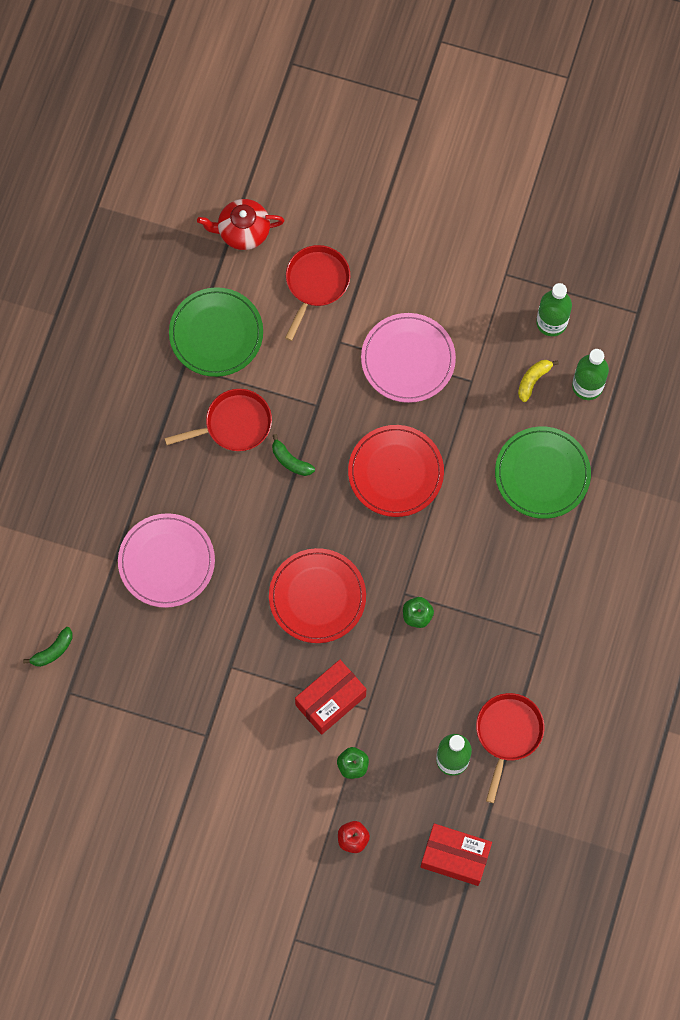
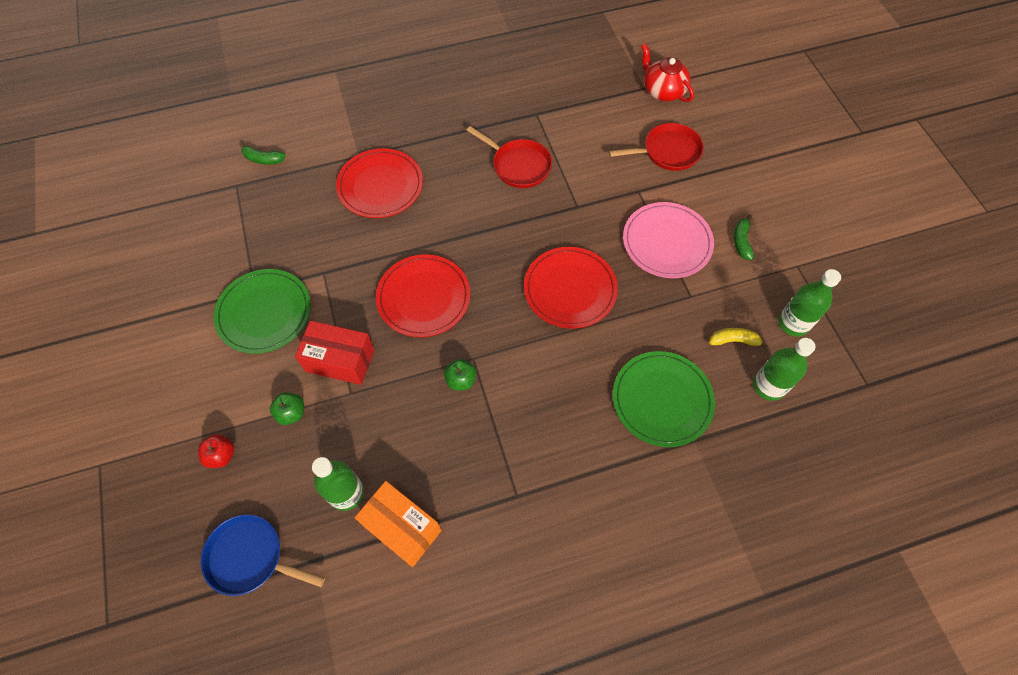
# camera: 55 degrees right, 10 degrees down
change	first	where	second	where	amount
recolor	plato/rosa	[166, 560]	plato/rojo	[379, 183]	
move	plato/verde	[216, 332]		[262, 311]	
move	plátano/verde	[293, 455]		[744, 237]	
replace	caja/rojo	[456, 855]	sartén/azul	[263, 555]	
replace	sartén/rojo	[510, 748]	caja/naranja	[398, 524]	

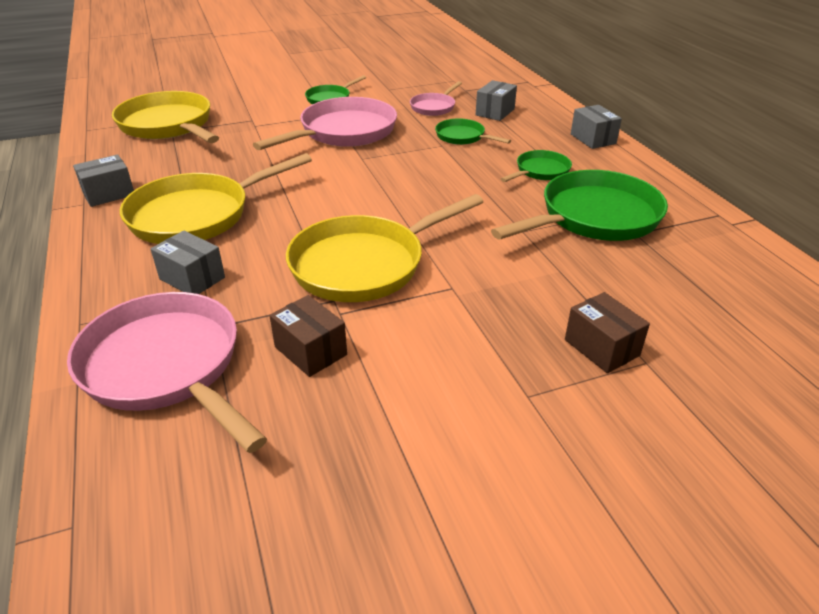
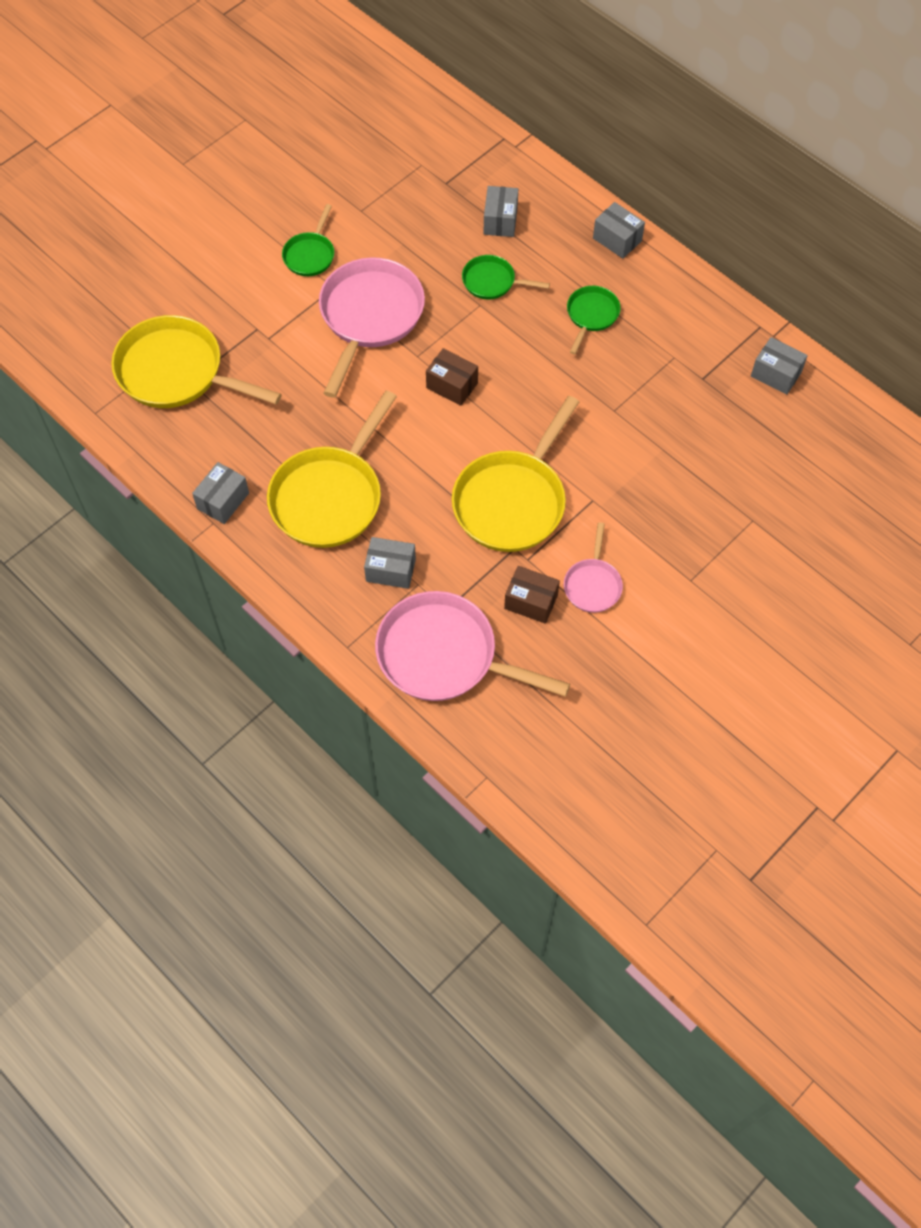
# camera: 25 degrees left, 25 degrees up
change	first	where	second	where	amount
move	sartén/rosa	[436, 98]		[593, 567]	
delete	sartén/verde	[579, 205]			
move	caja/marrón	[607, 332]		[452, 377]	
insert			caja/gris	[779, 366]	

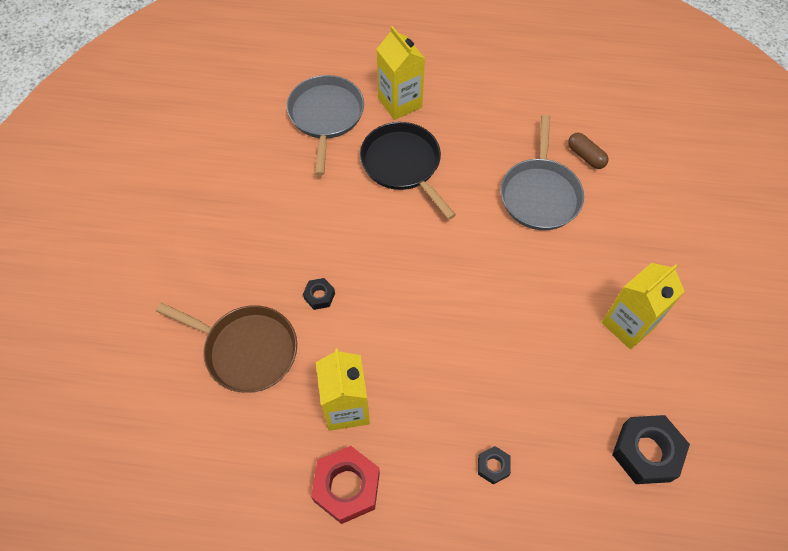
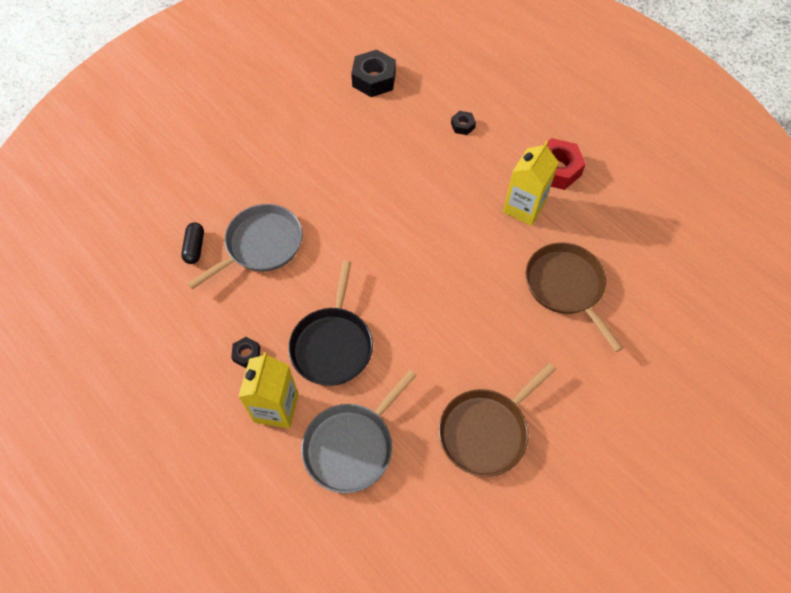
# camera: 140 degrees left, 0 degrees up
change	first	where	second	where	amount
move	tuerca/negro	[319, 294]		[245, 352]	
recolor	cápsula/marrón	[588, 151]	cápsula/negro	[192, 243]	
delete	cartón de leche/amarillo	[643, 306]			
insert			sartén/marrón	[497, 420]	

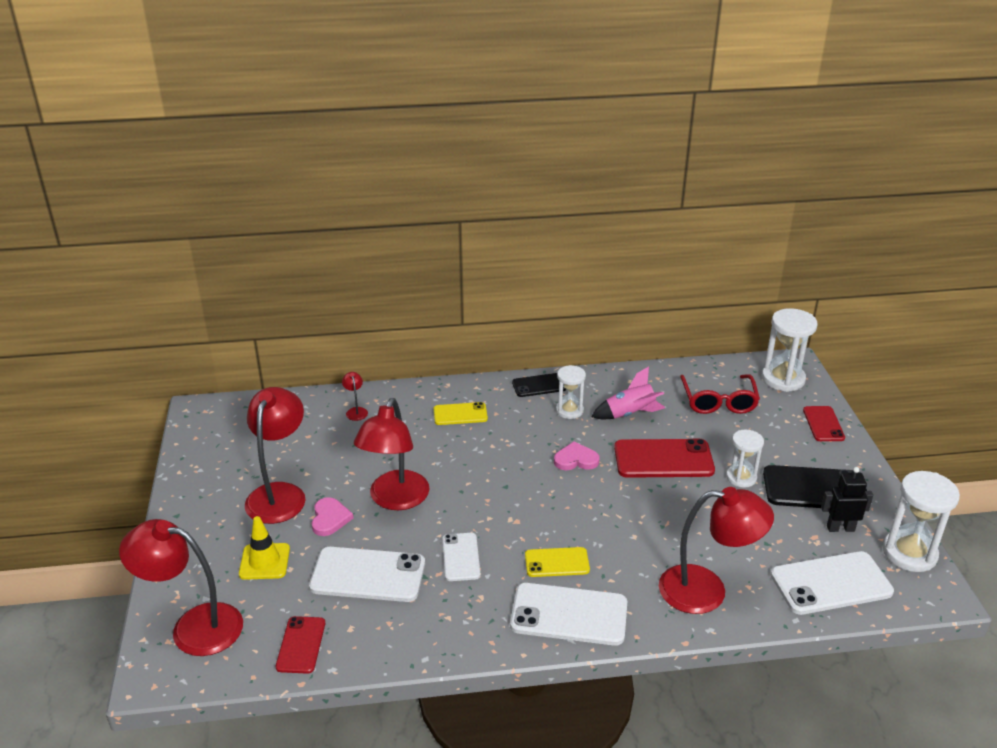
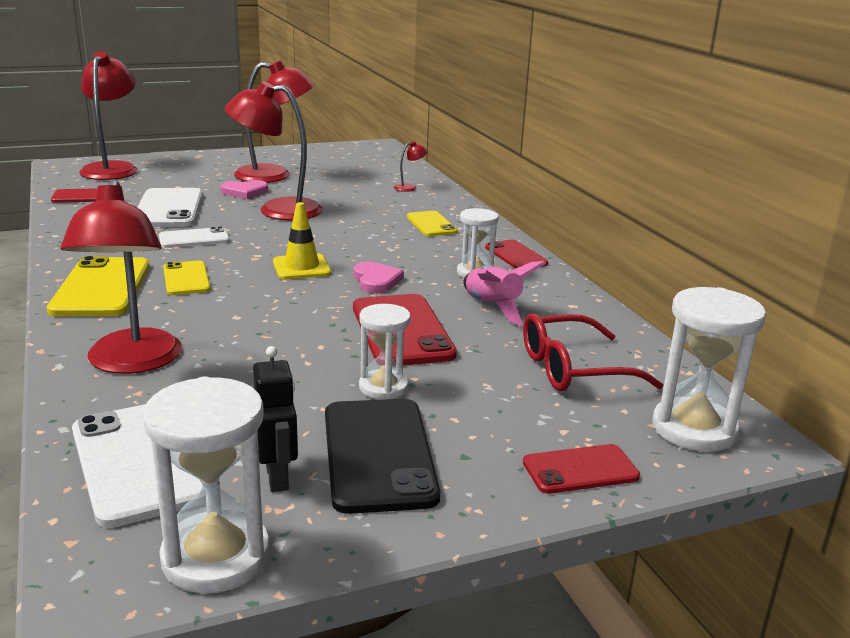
# camera: 75 degrees right, 10 degrees down
change	first	where	second	where	amount
move	cono de tráfico/amarillo	[264, 548]		[302, 240]	
recolor	móvil/blanco	[568, 614]	móvil/amarillo	[98, 286]	
recolor	móvil/negro	[539, 385]	móvil/rojo	[516, 254]	

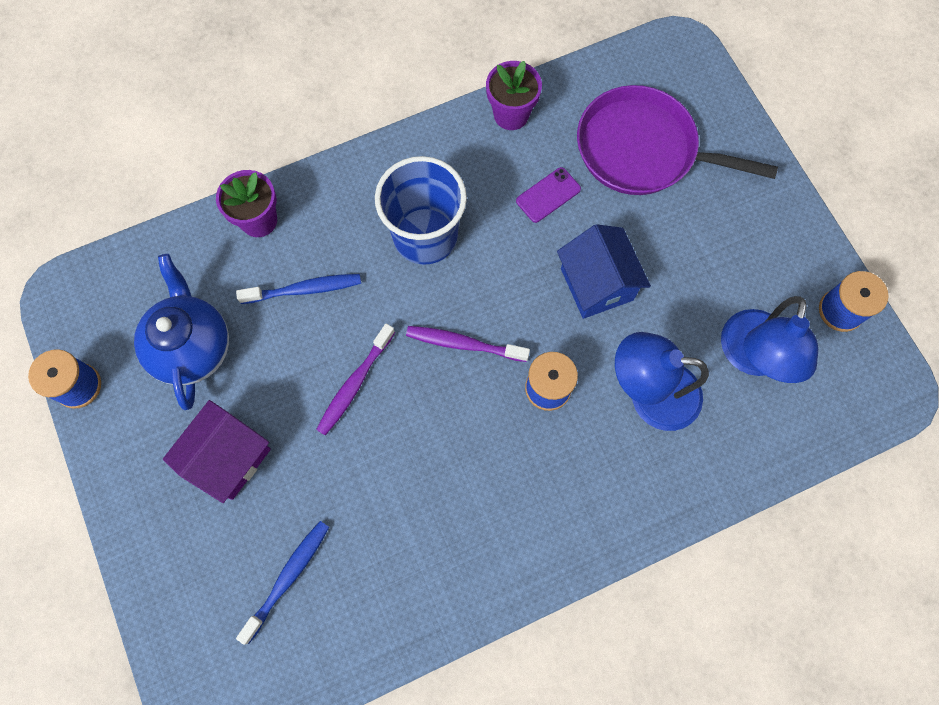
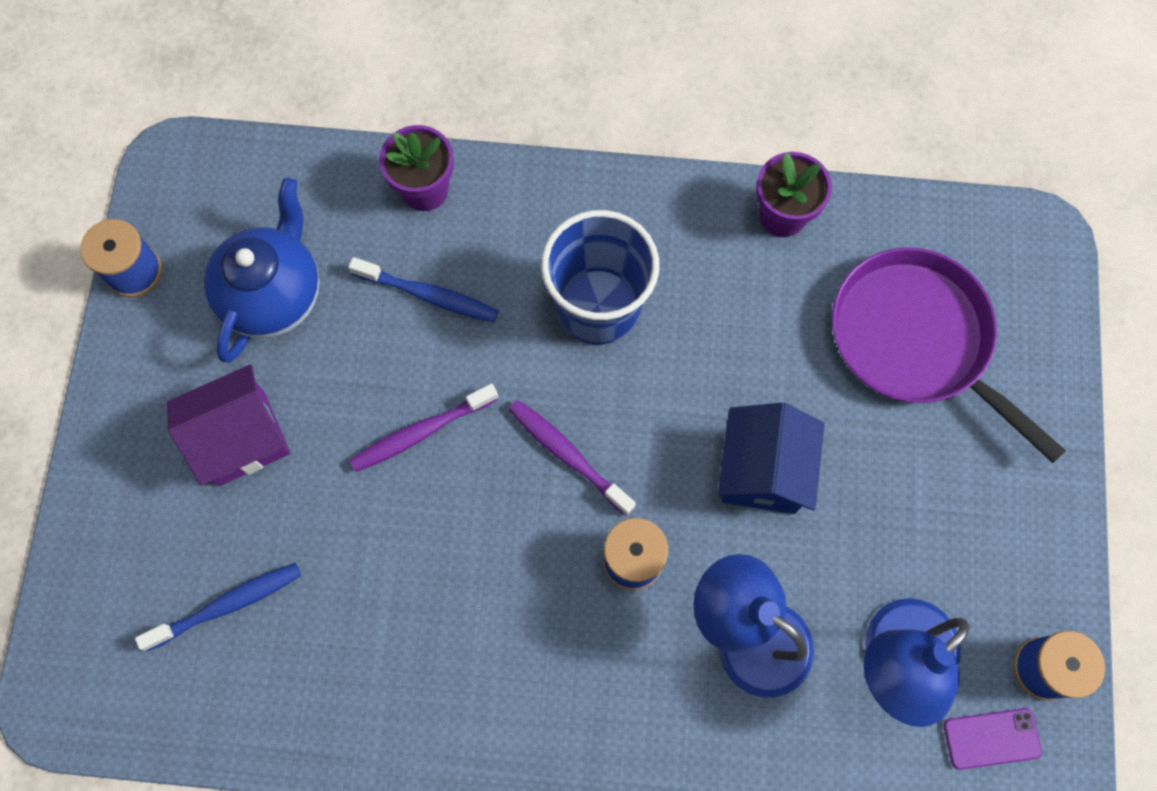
# camera: 30 degrees right, 0 degrees up
change	first	where	second	where	amount
move	móvil/morado	[548, 195]		[992, 739]	

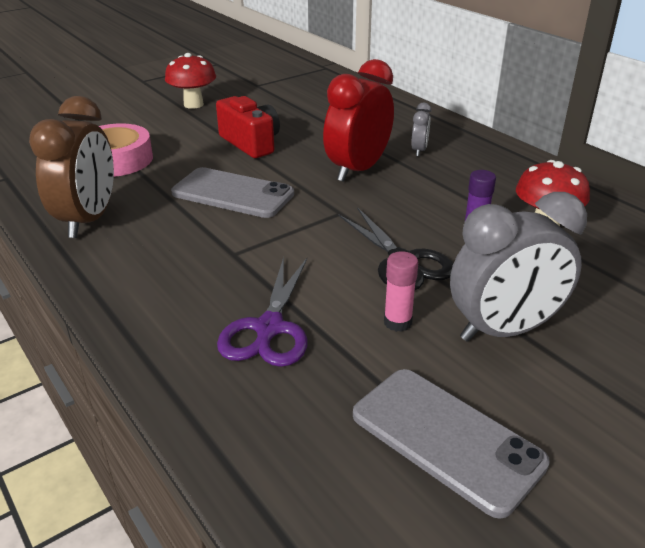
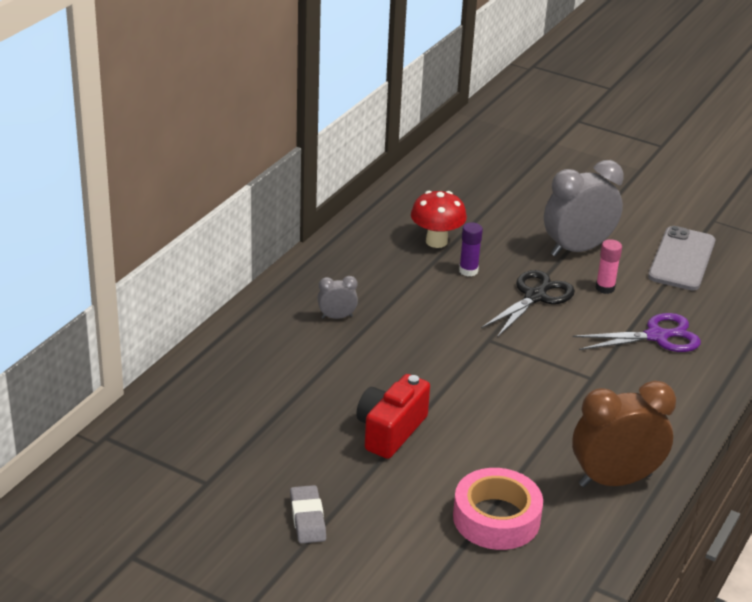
# camera: 115 degrees left, 0 degrees up
change	first	where	second	where	amount
replace	seta/rojo	[190, 81]	goma de borrar/gris	[308, 514]	
delete	móvil/gris	[232, 192]			
delete	despertador/rojo	[358, 120]			
rotate	despertador/gris	[518, 267]		[584, 208]	75 degrees counterclockwise

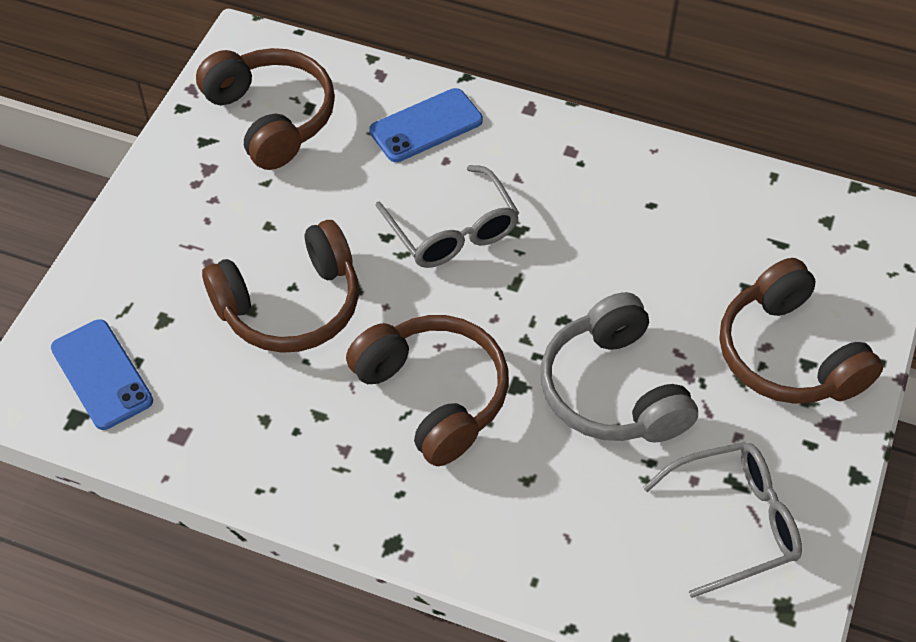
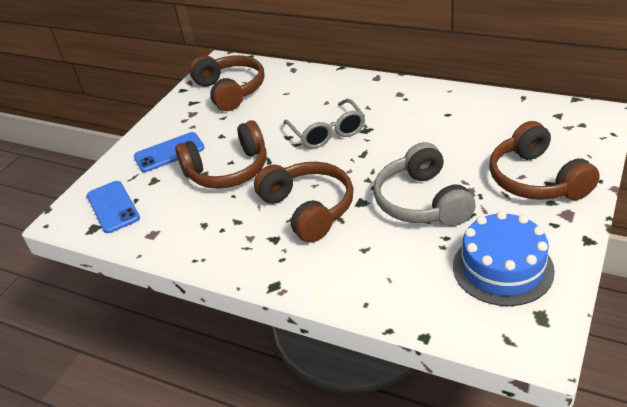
# camera: 10 degrees right, 15 degrees down
change	first	where	second	where	amount
move	móvil/azul	[426, 125]		[169, 152]	
replace	gafas/gris	[722, 520]	tarta/azul	[504, 258]	

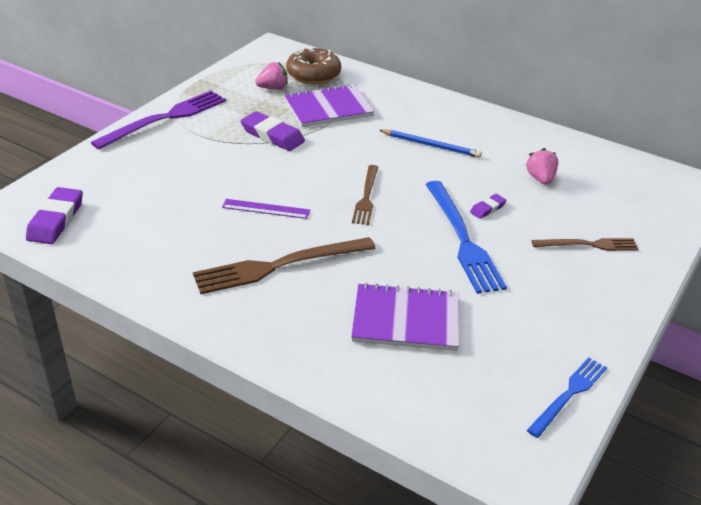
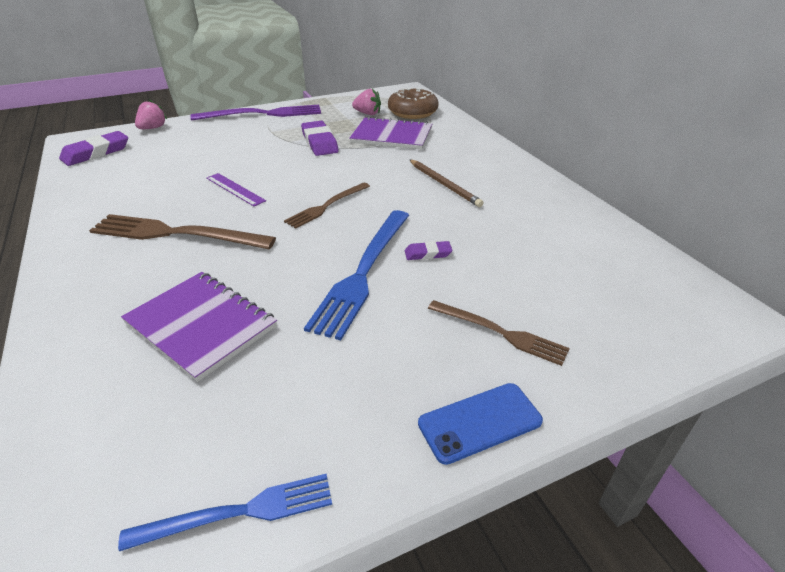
# camera: 35 degrees right, 0 degrees up
change	first	where	second	where	amount
recolor	lápiz/azul	[430, 144]	lápiz/marrón	[446, 183]	
move	fresa/rosa	[542, 166]		[151, 114]	
insert			móvil/azul	[480, 424]	

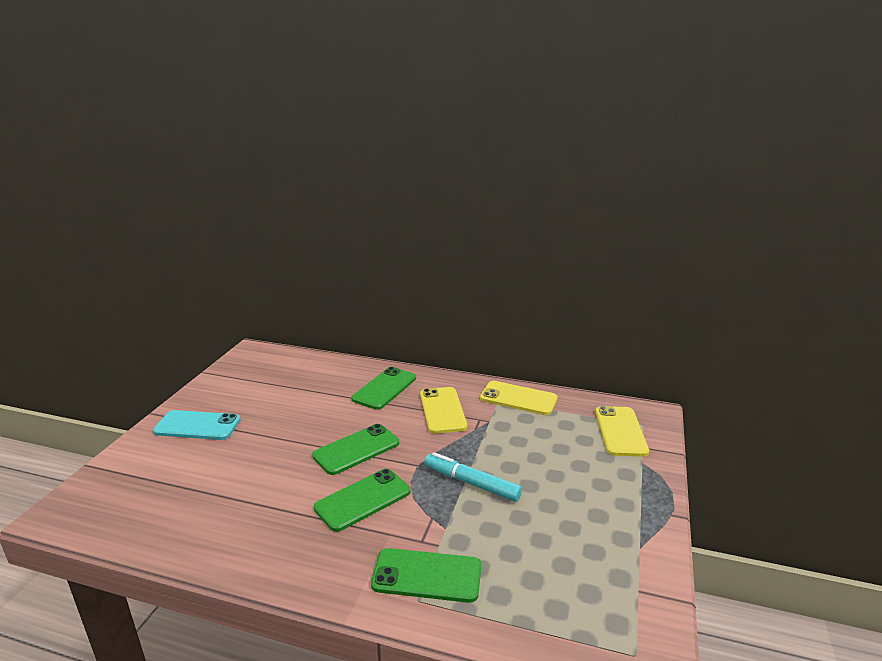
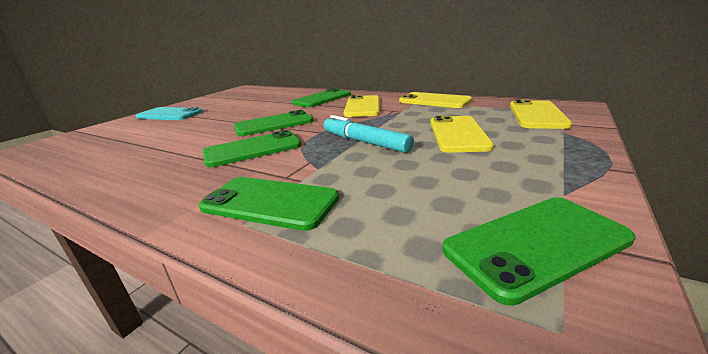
# camera: 15 degrees right, 0 degrees up
change	first	where	second	where	amount
insert			móvil/amarillo	[462, 134]	
insert			móvil/verde	[538, 251]	

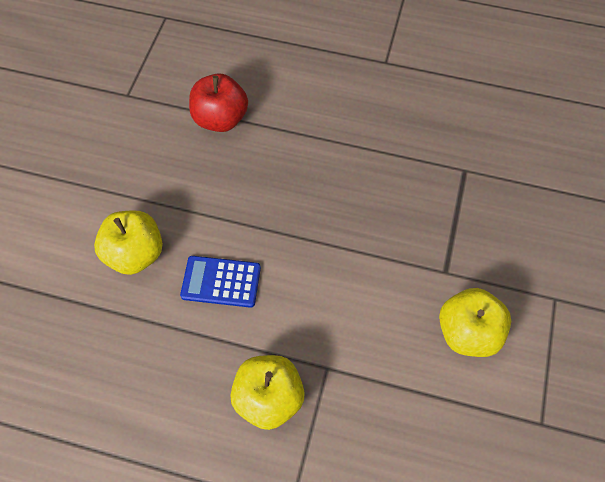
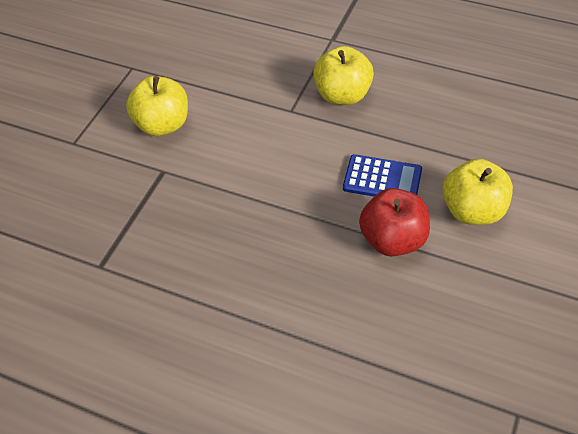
# camera: 170 degrees left, 10 degrees down
change	first	where	second	where	amount
move	manzana/rojo	[218, 103]		[394, 222]	

